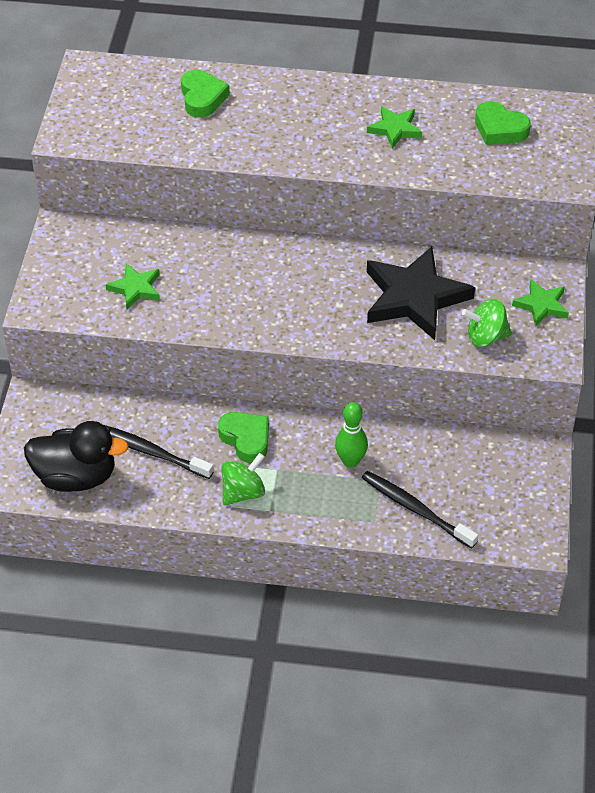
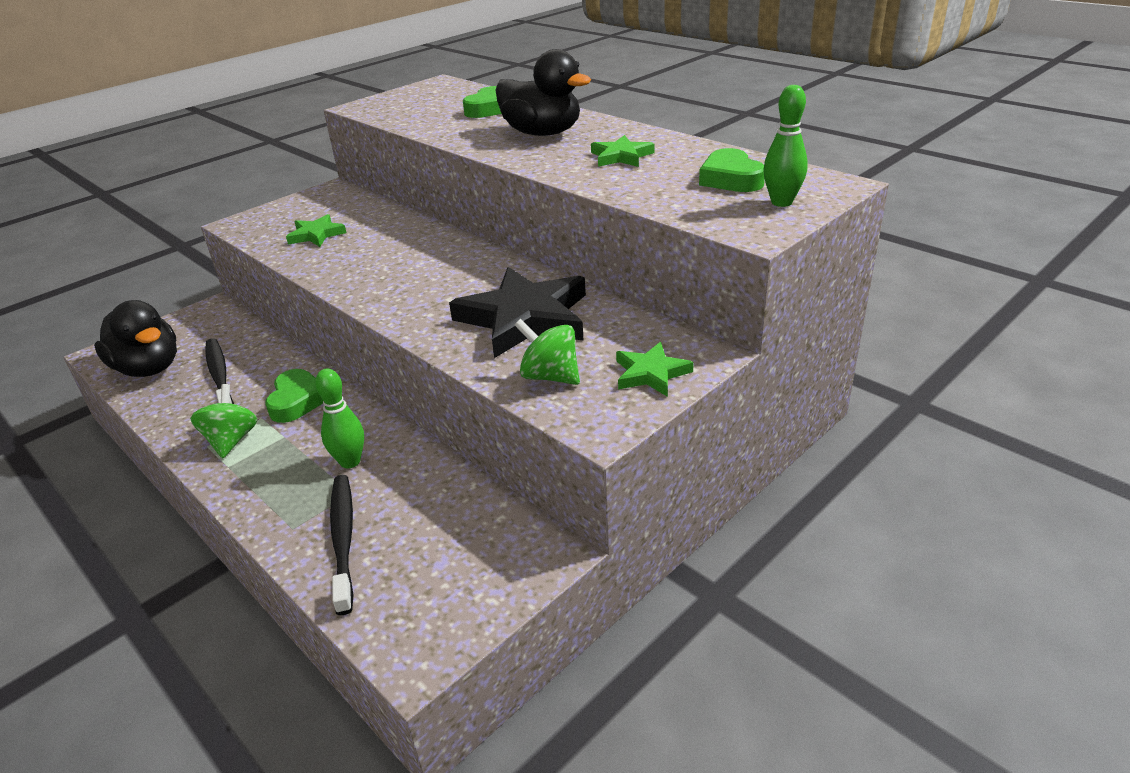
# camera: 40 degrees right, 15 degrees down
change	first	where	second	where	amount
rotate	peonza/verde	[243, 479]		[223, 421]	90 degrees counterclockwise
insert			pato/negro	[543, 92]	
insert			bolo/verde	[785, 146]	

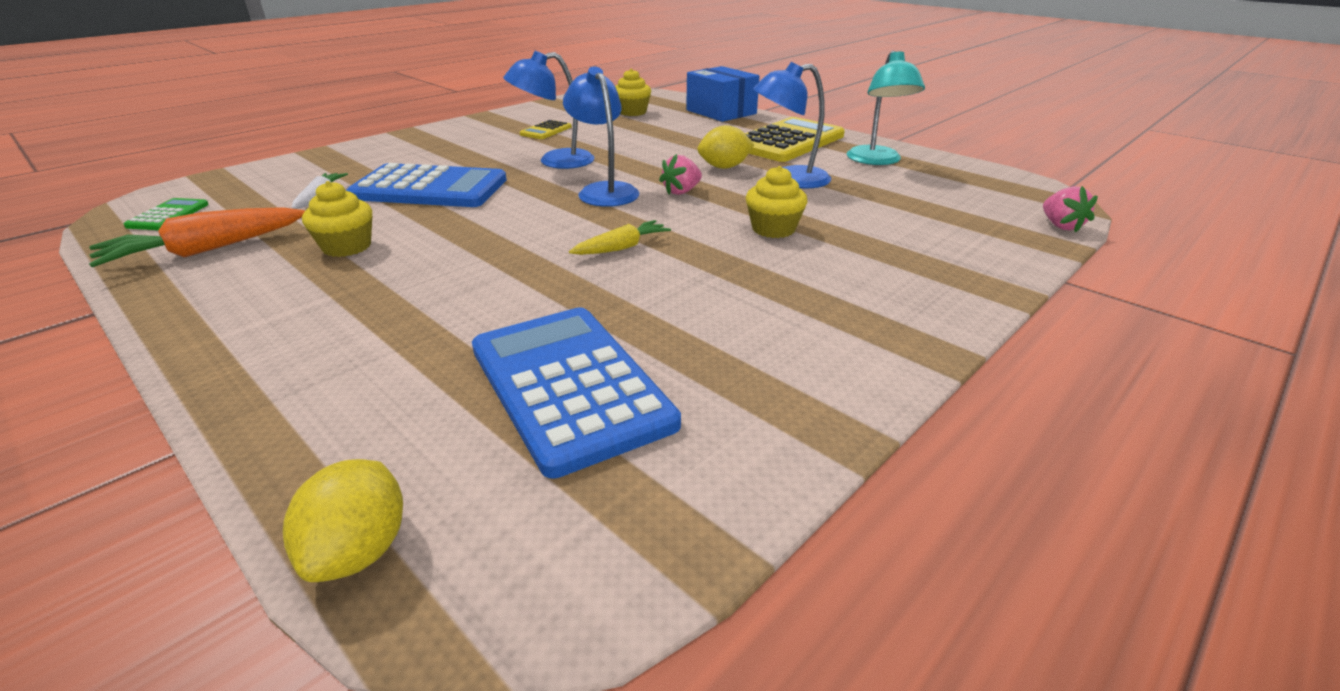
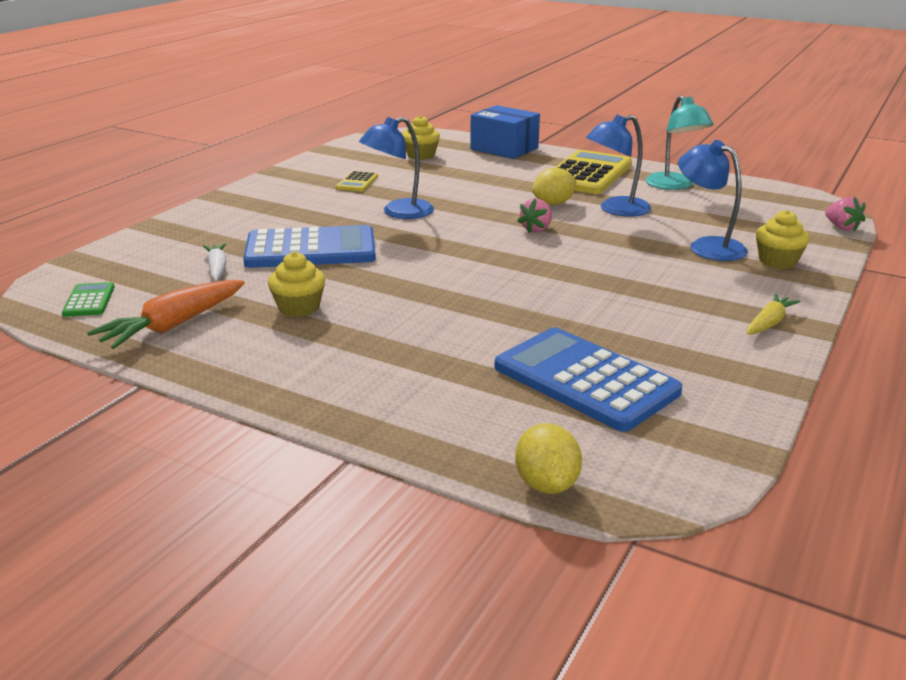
# camera: 15 degrees left, 5 degrees down
change	first	where	second	where	amount
move	lámpara/azul	[601, 137]		[713, 200]	
move	zanahoria/amarillo	[620, 237]		[774, 314]	
move	magdalena/amarillo	[777, 202]		[783, 239]	

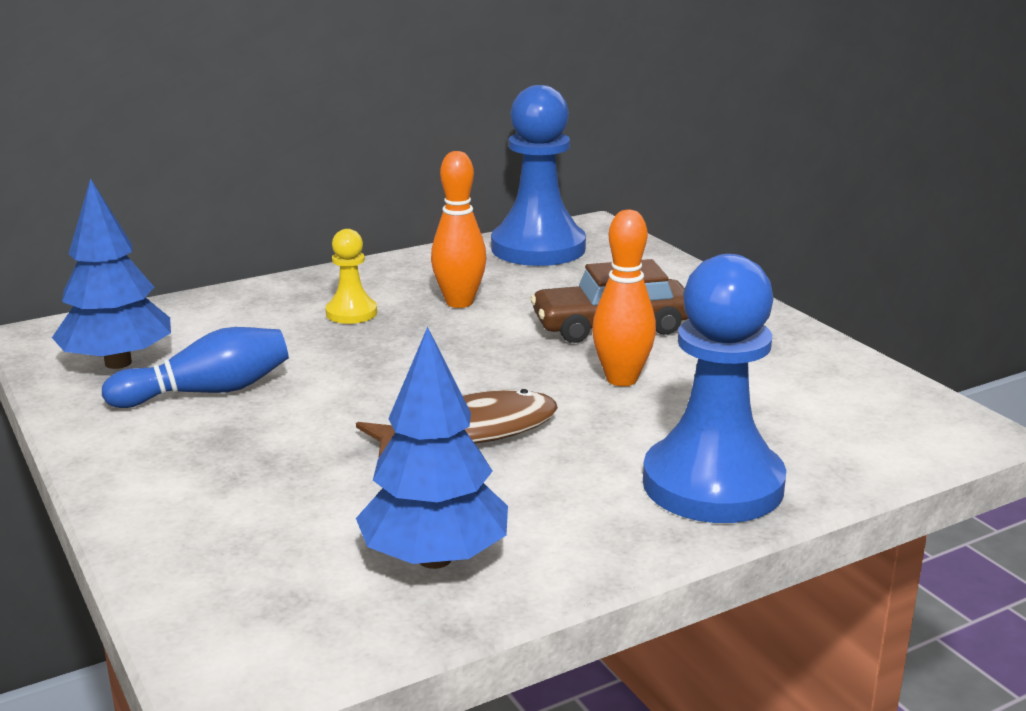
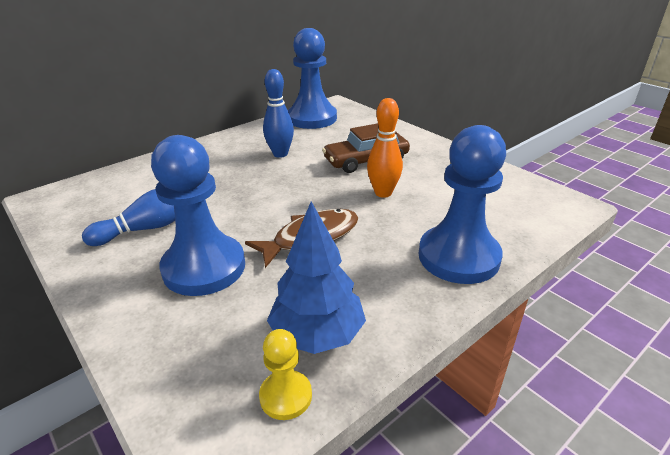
# camera: 10 degrees left, 10 degrees up
change	first	where	second	where	amount
delete	árbol/azul	[111, 273]			
move	peón/amarillo	[351, 276]		[285, 374]	
recolor	bolo/naranja	[458, 229]	bolo/azul	[278, 113]	
insert			peón/azul	[198, 215]	

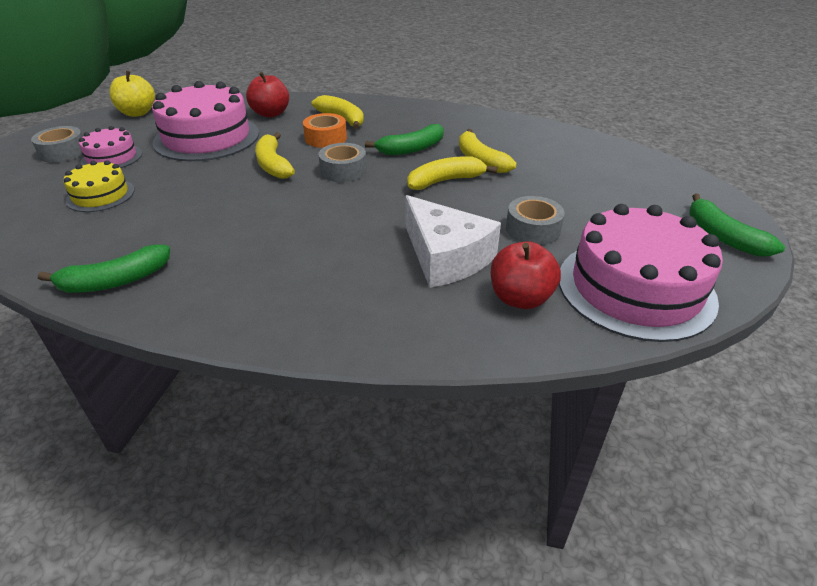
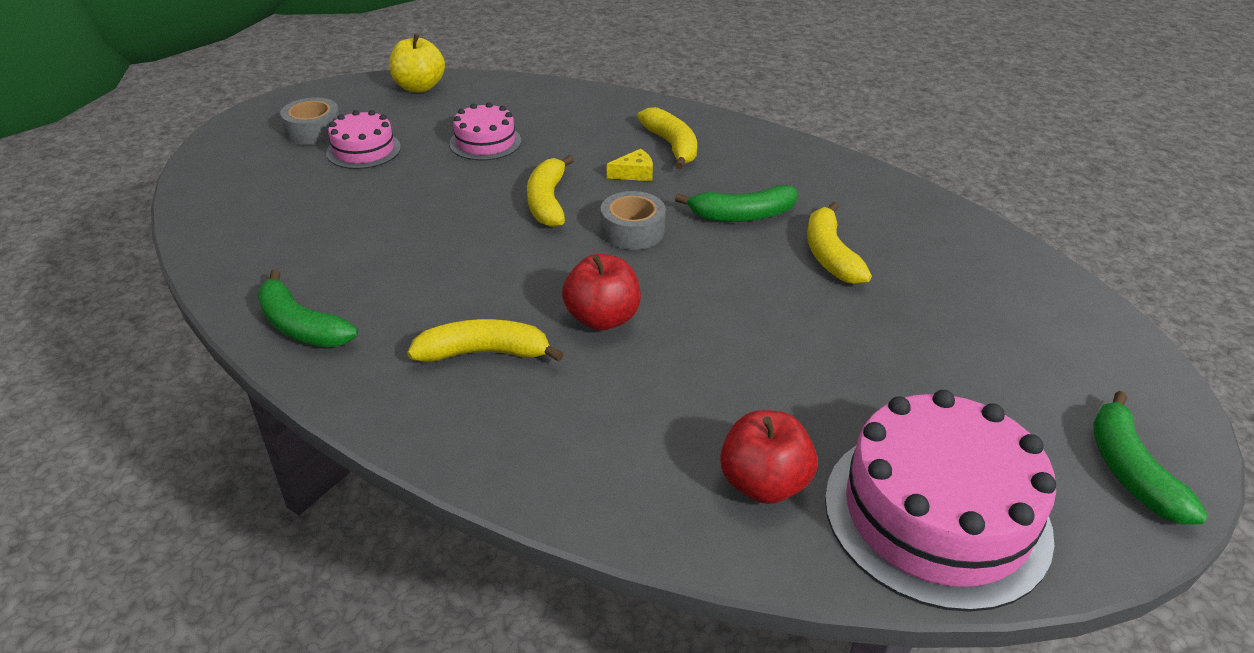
# camera: 20 degrees right, 0 degrees up
change	first	where	second	where	amount
rotate	plátano/verde	[104, 268]		[307, 308]	45 degrees clockwise
delete	tarta/amarillo	[98, 186]			
resize	tarta/rosa	[205, 121]		[485, 131]	x0.52
move	manzana/rojo	[267, 94]		[601, 292]	
replace	cinta adhesiva/naranja	[325, 130]	queso/amarillo	[630, 165]	
delete	queso/blanco	[453, 241]			
move	plátano/amarillo	[452, 173]		[485, 340]	
delete	cinta adhesiva/gris	[535, 220]			

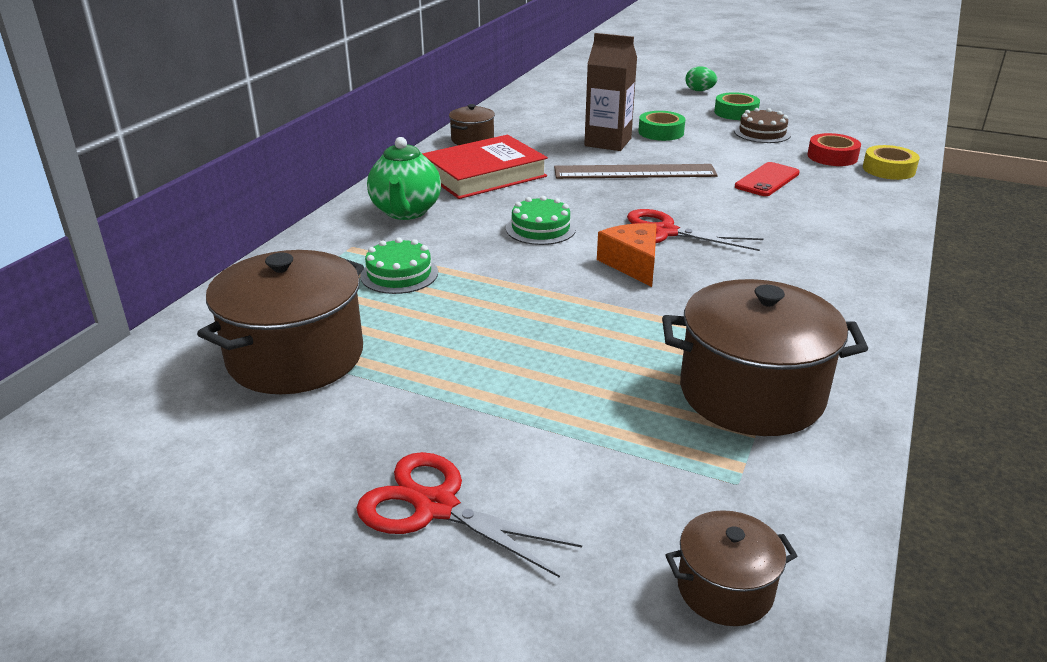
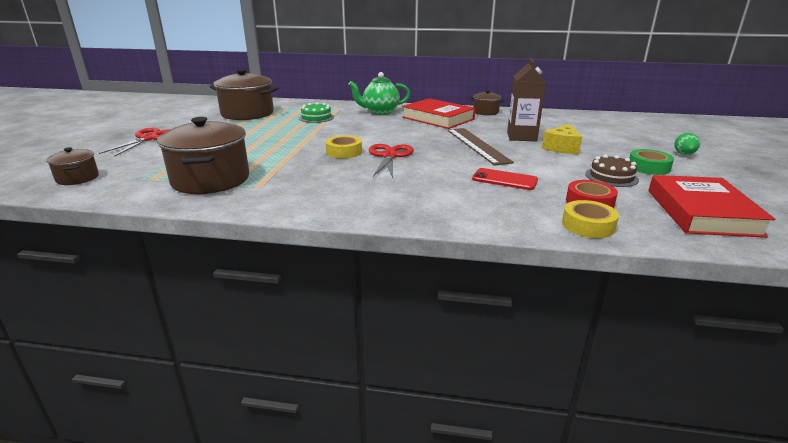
# camera: 75 degrees right, 5 degrees down
change	first	where	second	where	amount
delete	tarta/verde	[541, 220]			
replace	queso/naranja	[627, 255]	cinta adhesiva/amarillo	[344, 146]	
replace	cinta adhesiva/verde	[661, 126]	queso/amarillo	[562, 139]	
insert			libro/rojo	[712, 206]	

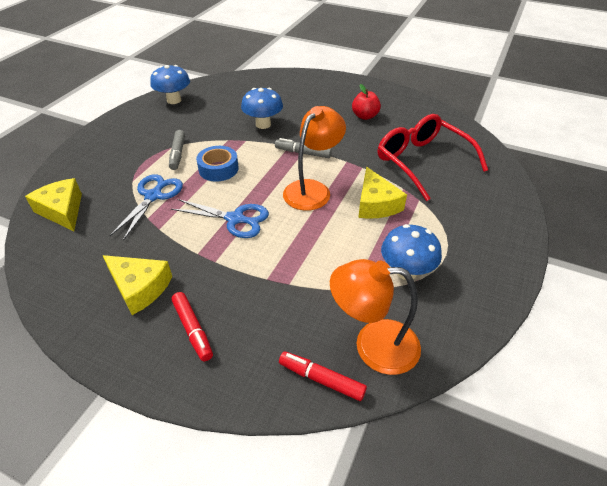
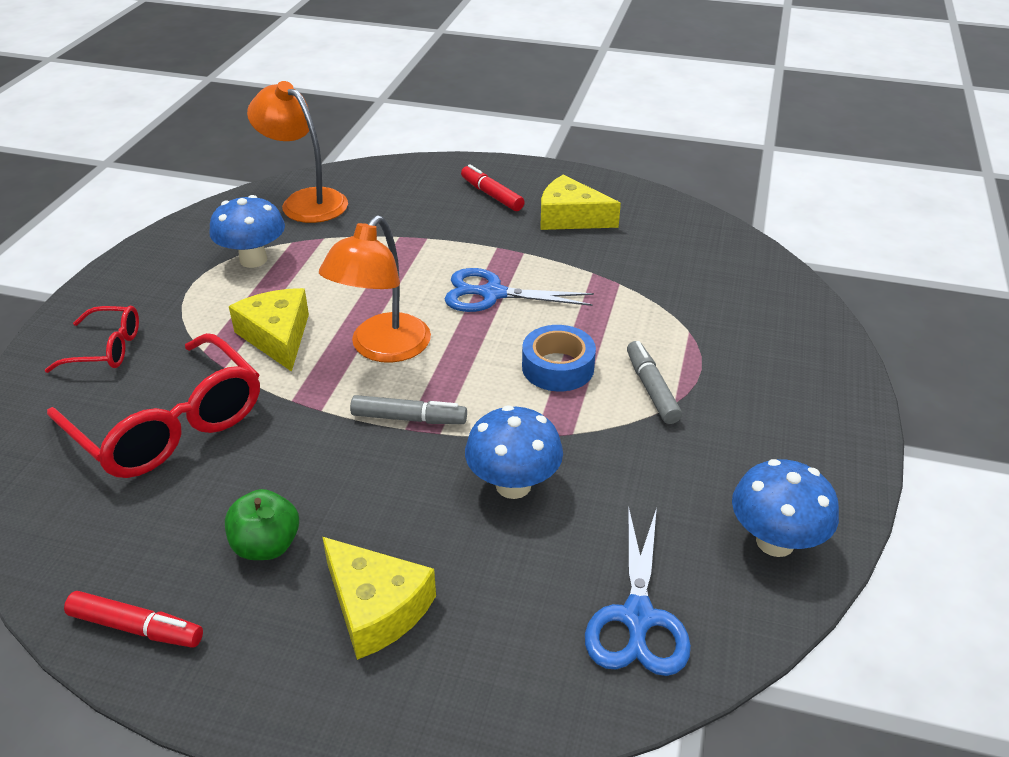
# camera: 170 degrees right, 5 degrees down
change	first	where	second	where	amount
move	queso/amarillo	[53, 204]		[379, 598]	
move	tijeras/azul	[146, 207]		[638, 591]	
move	rotulador/rojo	[323, 376]		[133, 619]	
rotate	lámpara/naranja	[375, 317]		[297, 152]	135 degrees counterclockwise
recolor	manzana/rojo	[366, 102]	manzana/verde	[262, 524]	
insert			gafas/rojo	[92, 339]	

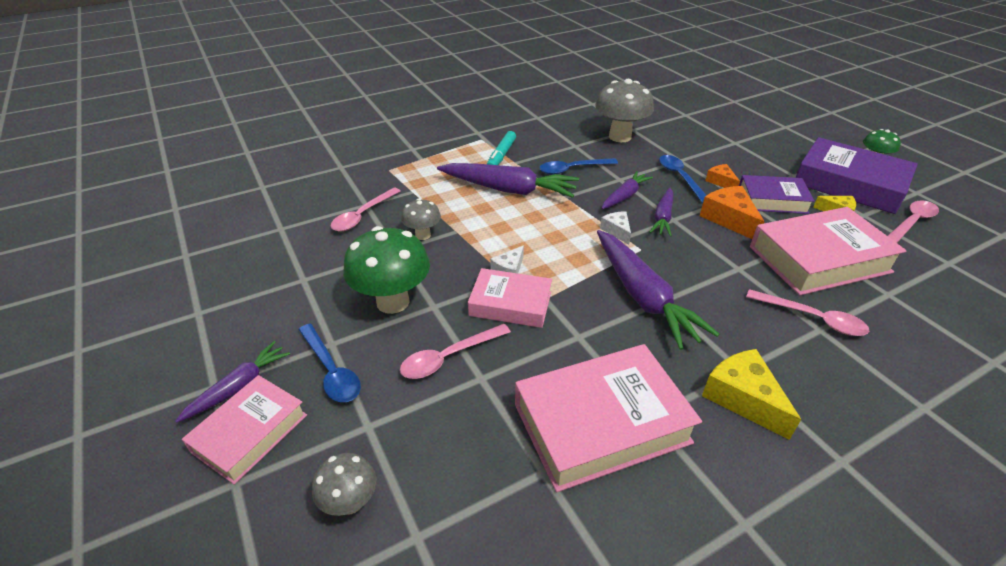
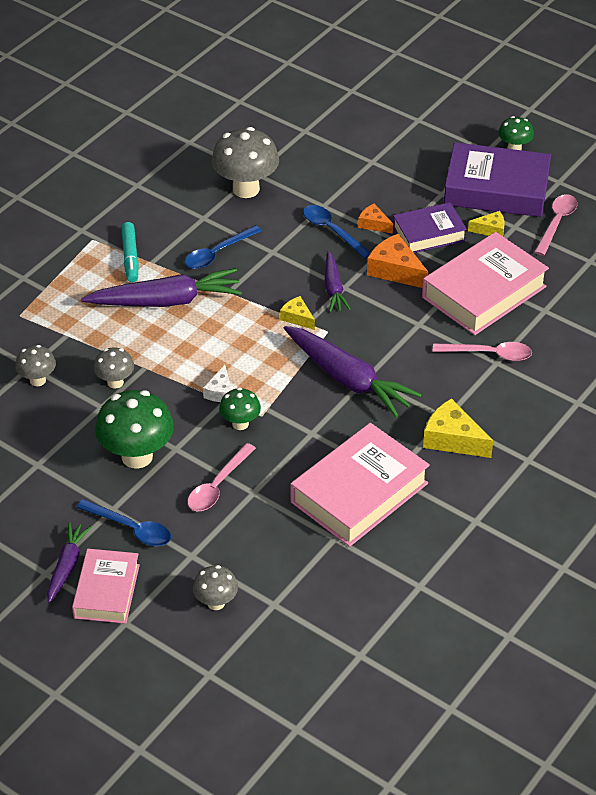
# camera: 25 degrees left, 5 degrees up
change	first	where	second	where	amount
replace	cuchara/rosa	[366, 209]	seta/gris	[35, 365]	
replace	libro/rosa	[510, 298]	seta/verde	[240, 409]	
recolor	queso/blanco	[615, 228]	queso/amarillo	[297, 313]	
delete	zanahoria/morado	[627, 190]			

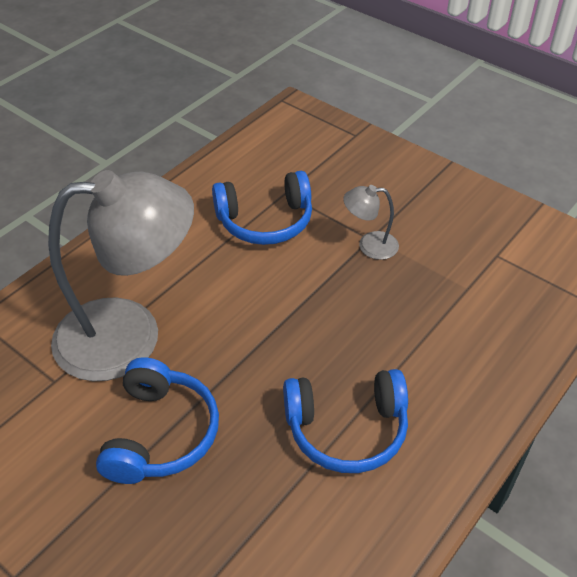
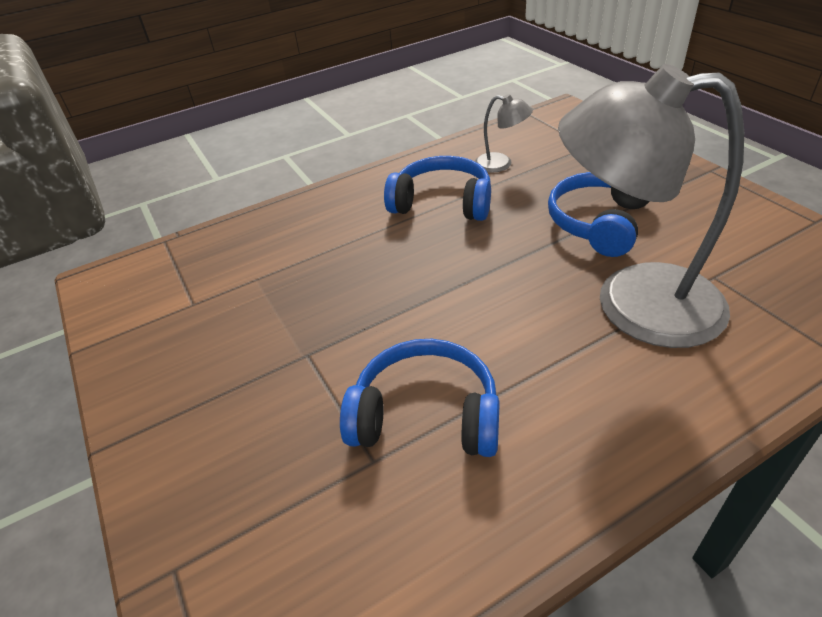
# camera: 155 degrees left, 5 degrees down
change	first	where	second	where	amount
move	lámpara/gris	[371, 222]		[504, 133]	

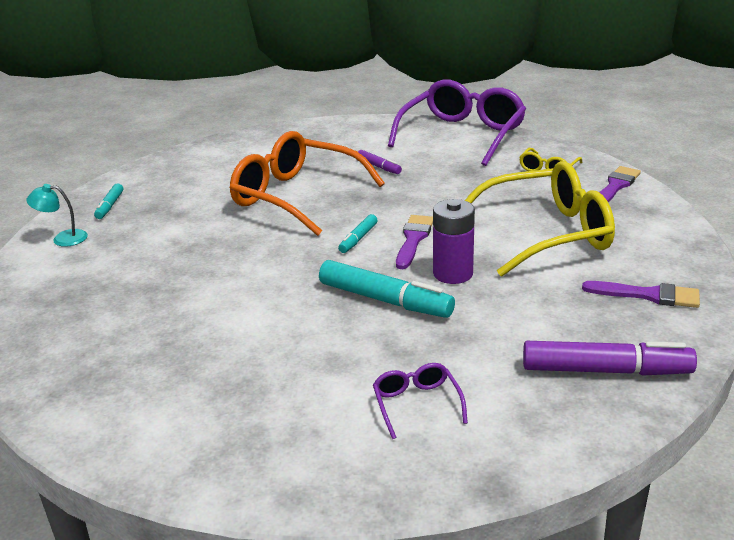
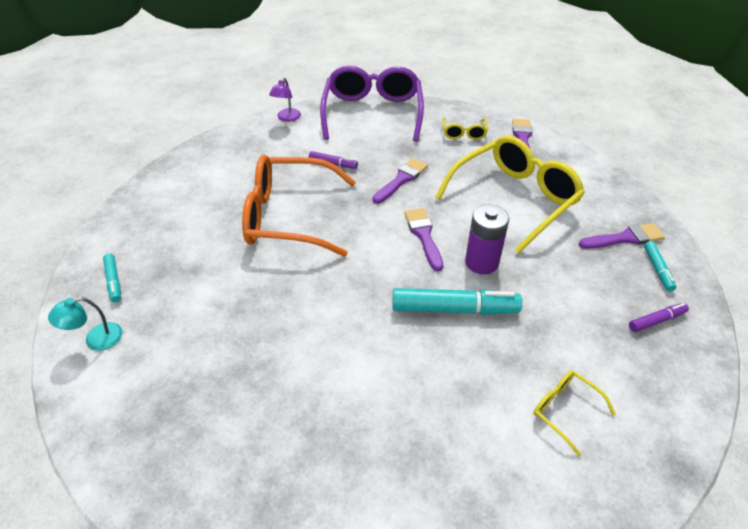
# camera: 30 degrees left, 15 degrees up
change	first	where	second	where	amount
move	rotulador/turquesa	[358, 233]		[660, 266]	
recolor	gafas/morado	[420, 401]	gafas/amarillo	[574, 413]	
resize	rotulador/morado	[610, 358]		[659, 317]	x0.51
insert			lámpara/morado	[285, 100]	
insert			pincel/morado	[400, 181]	

